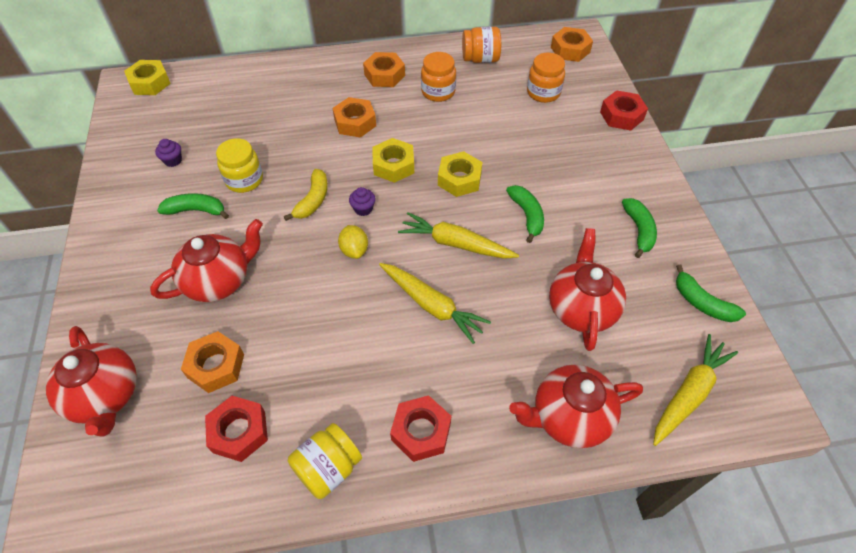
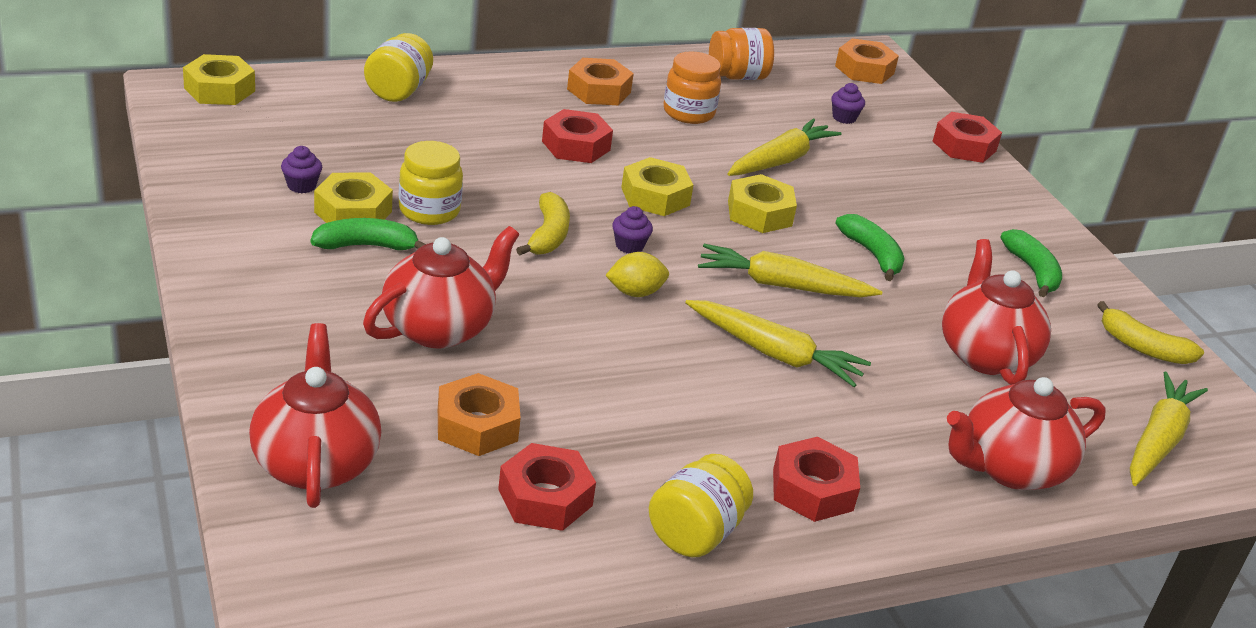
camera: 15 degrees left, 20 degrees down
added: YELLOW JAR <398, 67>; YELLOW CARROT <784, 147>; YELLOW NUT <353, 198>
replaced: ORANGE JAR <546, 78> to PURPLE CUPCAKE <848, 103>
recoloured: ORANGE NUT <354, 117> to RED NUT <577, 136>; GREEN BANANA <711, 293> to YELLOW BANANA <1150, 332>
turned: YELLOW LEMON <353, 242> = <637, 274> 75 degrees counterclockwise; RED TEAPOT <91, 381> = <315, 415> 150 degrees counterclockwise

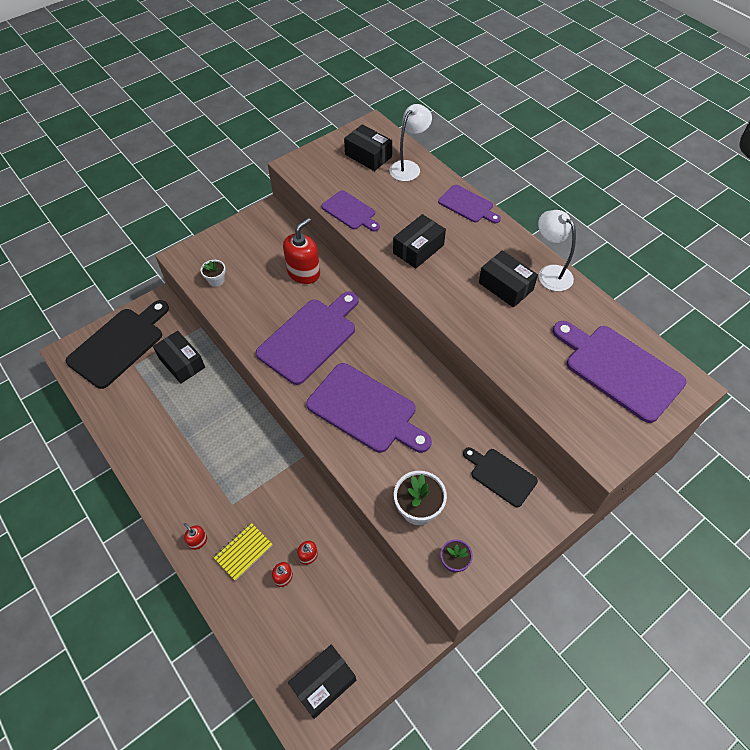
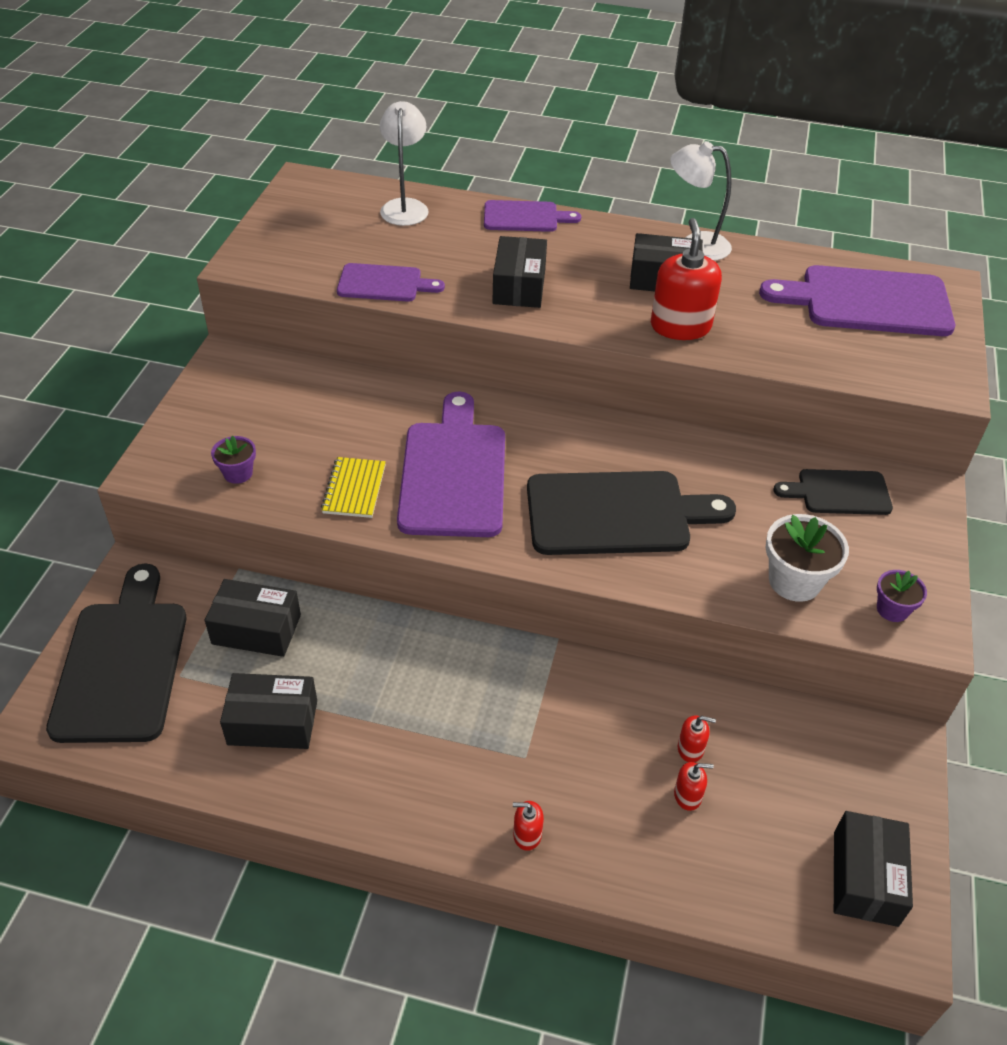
camera: 40 degrees left, 10 degrees down
moved: BLACK BOX <368, 147> to <268, 711>; RED SOAP DISPENSER <301, 251> to <686, 279>; YELLOW NOTEBOOK <243, 552> to <353, 487>
recoloured: WHITE FLOWER POT <213, 273> to PURPLE FLOWER POT <233, 460>; PURPLE CUTTING BOARD <369, 408> to BLACK CUTTING BOARD <631, 513>

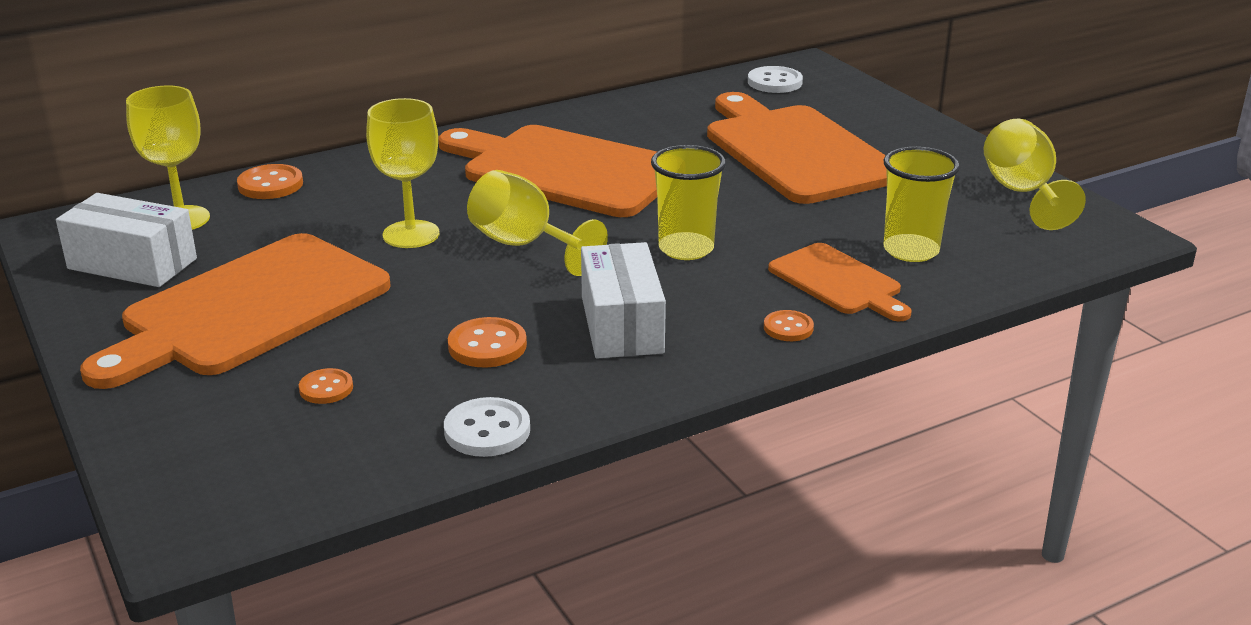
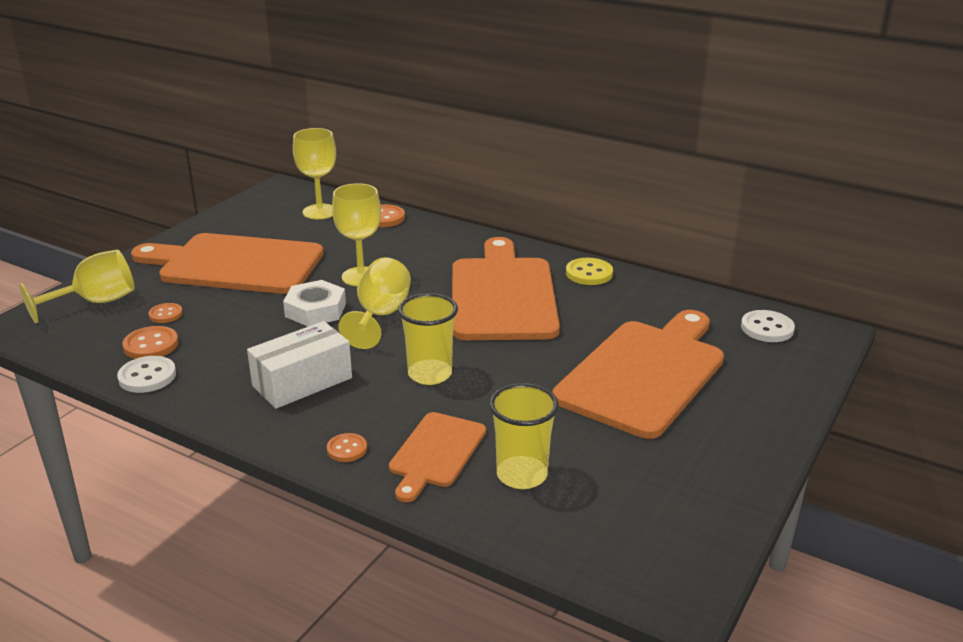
camera: 60 degrees right, 0 degrees up
removed: WHITE BOX <126, 240>
added: YELLOW BUTTON <589, 271>; WHITE NUT <314, 303>
moved: YELLOW GOBLET <1035, 174> to <77, 286>; ORANGE BUTTON <487, 342> to <150, 342>

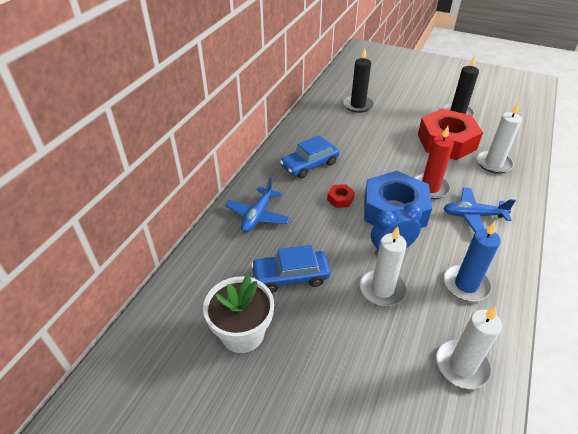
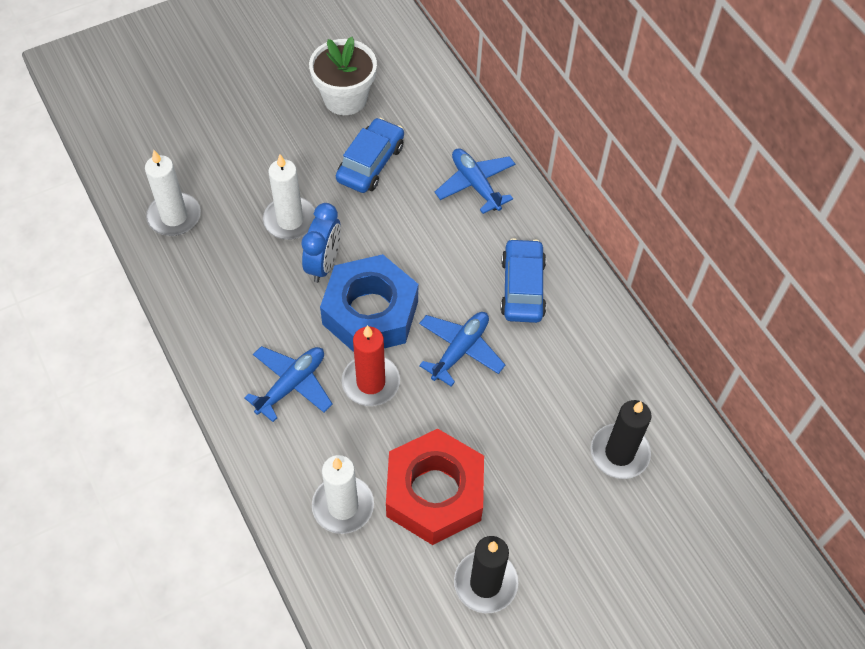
camera: 125 degrees right, 15 degrees up
removed: RED NUT <341, 196>; BLUE CANDLE <472, 262>
added: BLUE PLANE <462, 349>

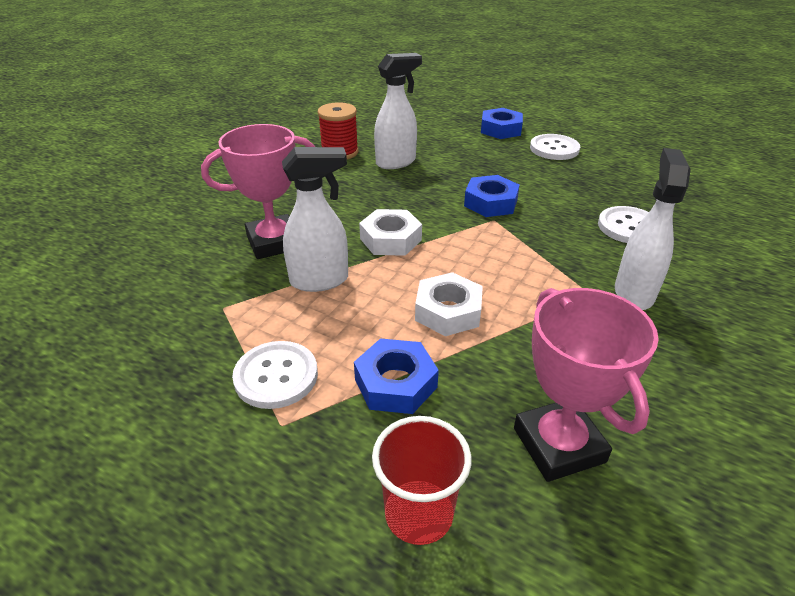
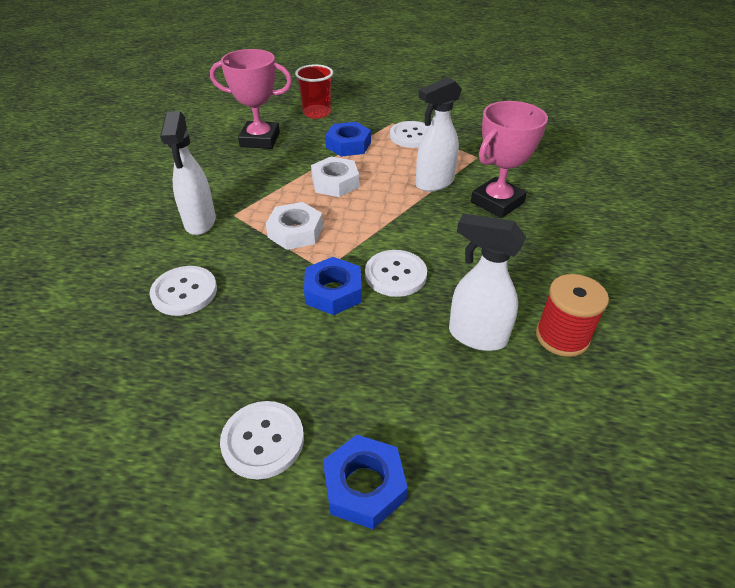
camera: 160 degrees right, 5 degrees up
added: WHITE BUTTON <396, 273>
moved: WHITE NUT <390, 232> to <294, 226>
turned: WHITE SPRAY BOTTLE <398, 111> = <487, 282> 75 degrees clockwise; PINK TROPHY <586, 385> = <251, 99> 45 degrees counterclockwise

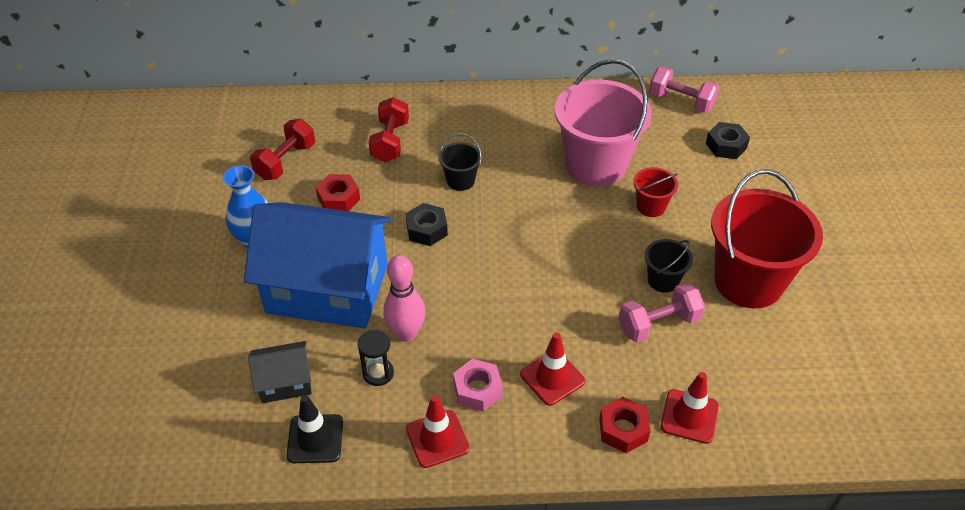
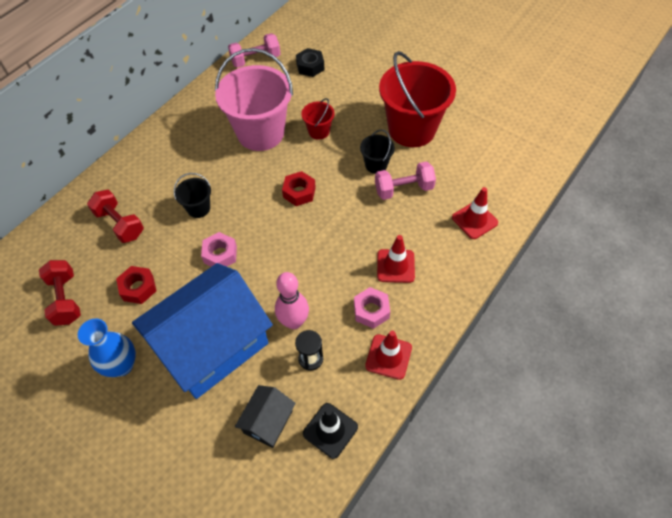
camera: 50 degrees left, 10 degrees up
moved: RED NUT <624, 425> to <299, 188>
recoloured: BLACK NUT <427, 224> to PINK NUT <219, 249>
turned: PINK DUMBBELL <662, 312> = <405, 180> 60 degrees clockwise

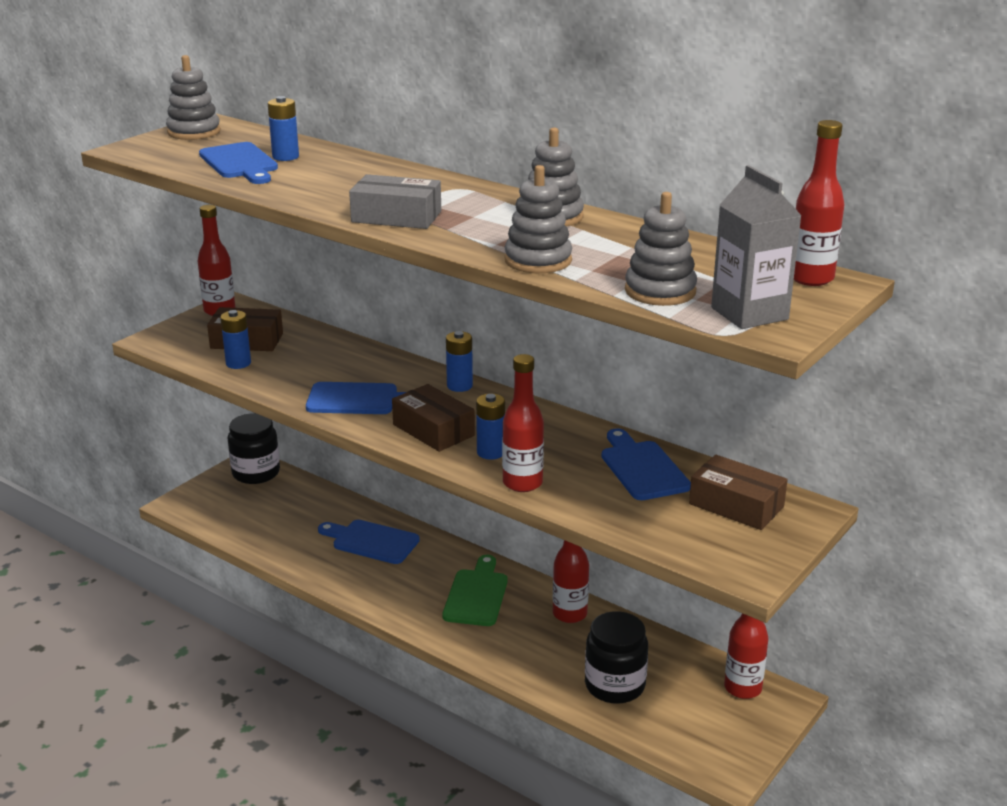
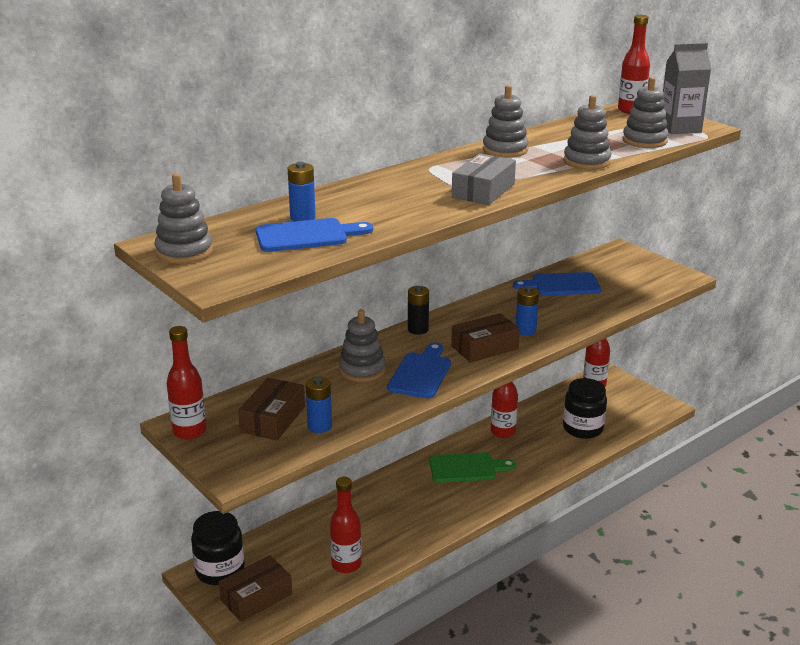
camera: 75 degrees left, 0 degrees up
removed: BLUE CUTTING BOARD <369, 542>
added: GREY STACKING TOY <362, 345>
moved: RED BOTTLE <523, 423> to <346, 525>; BROWN BOX <738, 492> to <255, 588>
recoloured: BLUE BATTERY <459, 361> to BLACK BATTERY <418, 310>
turned: GREEN CUTTING BOARD <475, 590> = <472, 467> 150 degrees clockwise

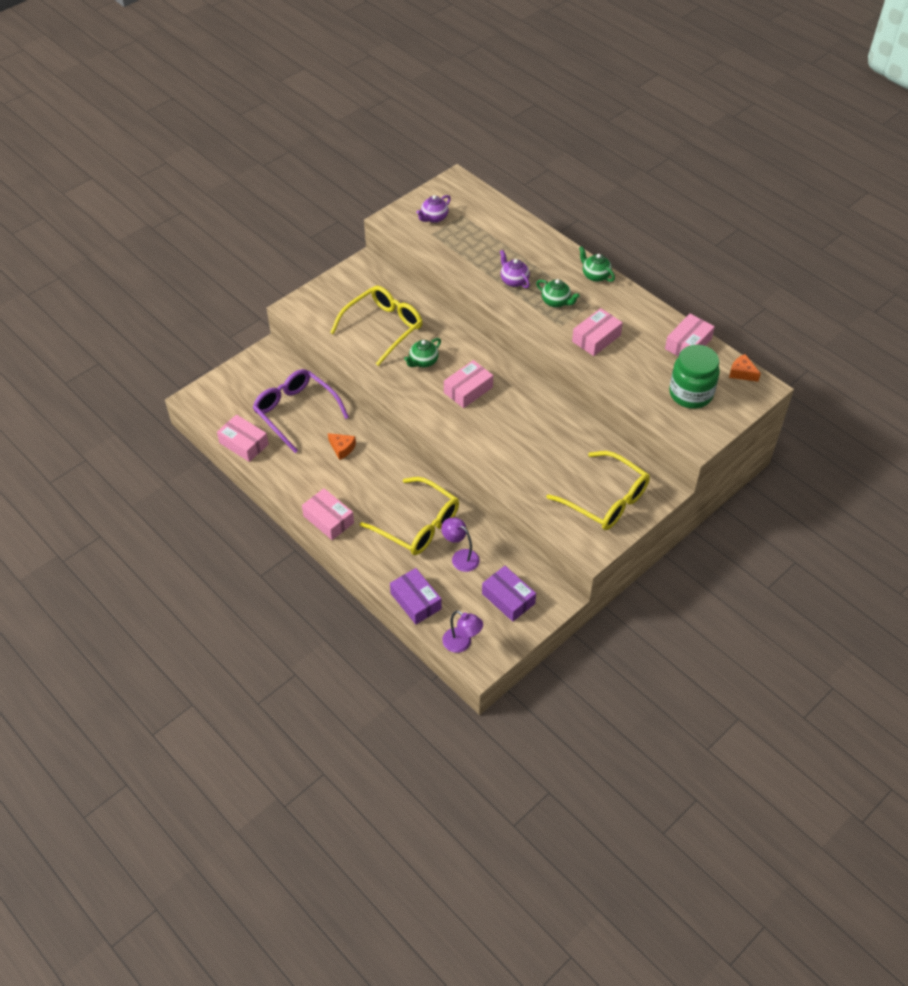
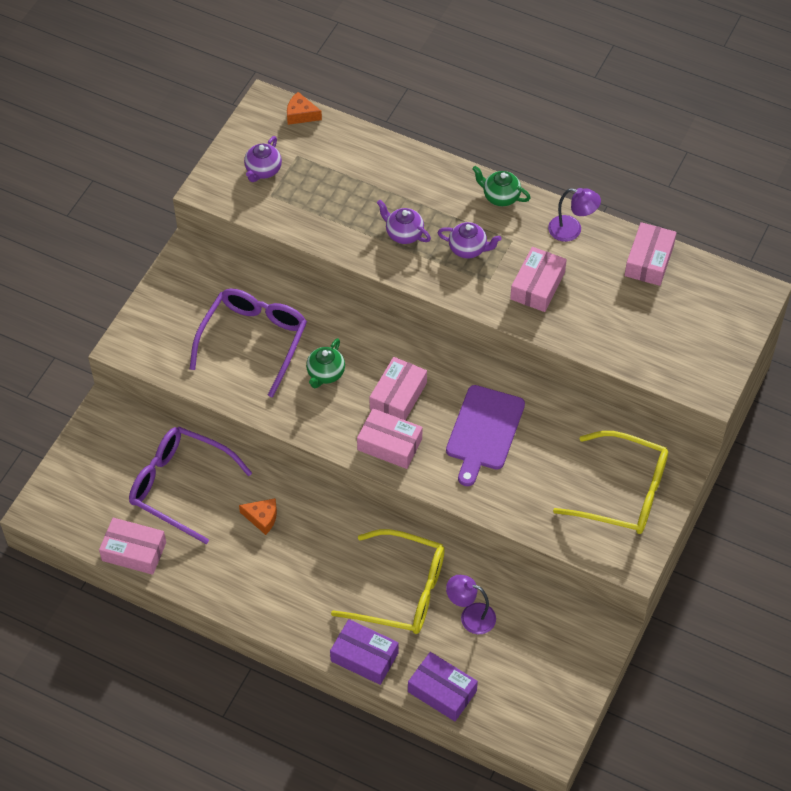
camera: 20 degrees left, 5 degrees up
removed: GREEN JAR <694, 377>
added: PURPLE CUTTING BOARD <485, 435>
moved: ORANGE CHEESE <745, 368> to <304, 108>; PINK BOX <328, 514> to <389, 438>; PURPLE BOX <509, 594> to <364, 652>; PURPLE LAMP <462, 632> to <574, 215>
recoloured: GREEN TEAPOT <558, 293> to PURPLE TEAPOT <469, 240>; YELLOW GLASSES <376, 326> to PURPLE GLASSES <248, 343>

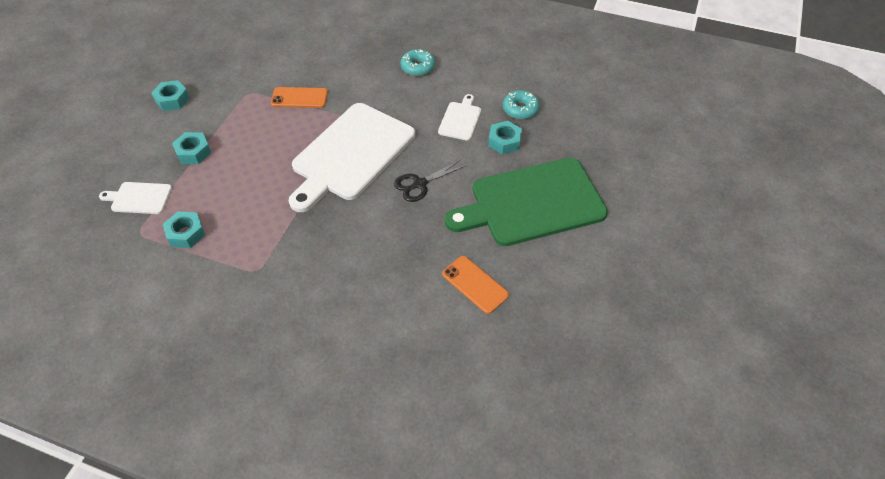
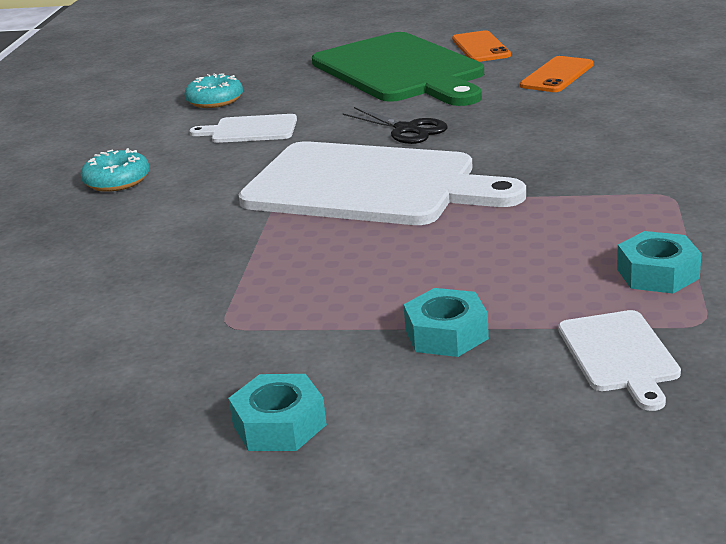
camera: 100 degrees left, 25 degrees down
removed: TURQUOISE NUT <505, 138>
moved: ORANGE PHONE <299, 97> to <481, 46>

